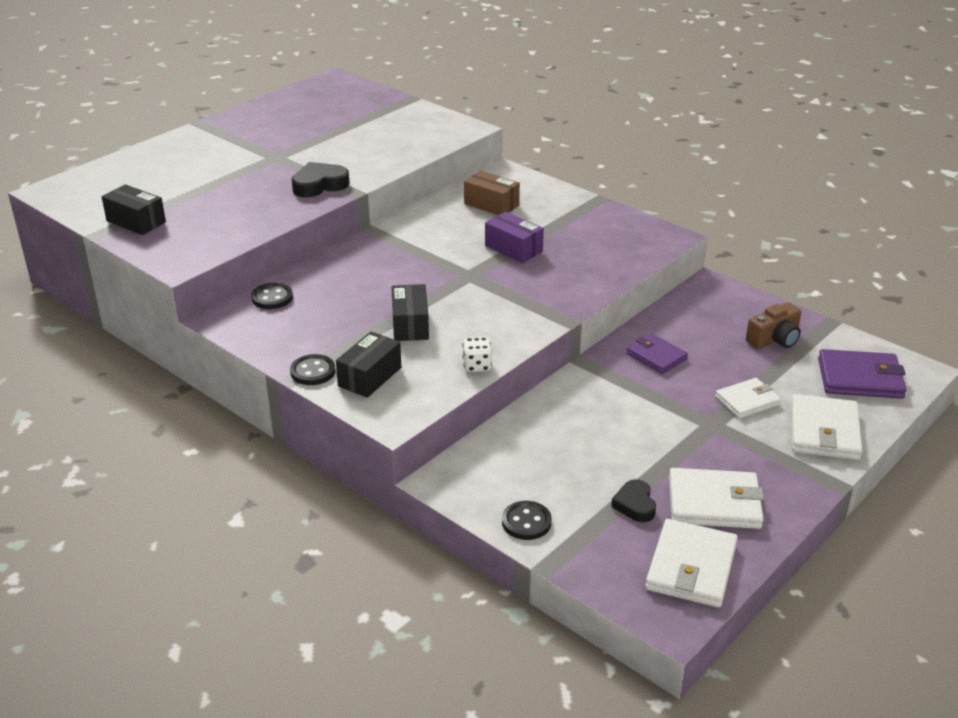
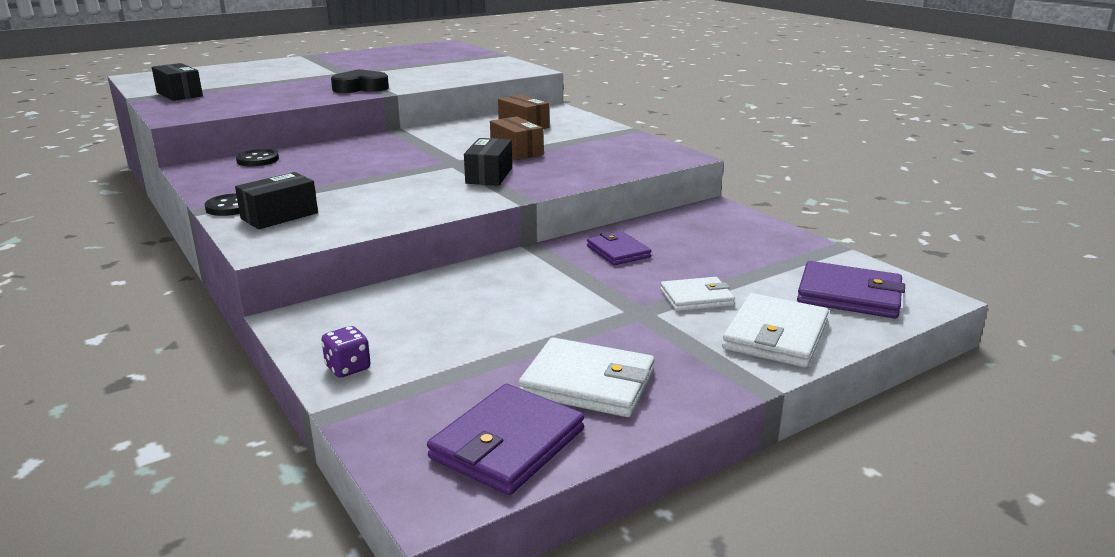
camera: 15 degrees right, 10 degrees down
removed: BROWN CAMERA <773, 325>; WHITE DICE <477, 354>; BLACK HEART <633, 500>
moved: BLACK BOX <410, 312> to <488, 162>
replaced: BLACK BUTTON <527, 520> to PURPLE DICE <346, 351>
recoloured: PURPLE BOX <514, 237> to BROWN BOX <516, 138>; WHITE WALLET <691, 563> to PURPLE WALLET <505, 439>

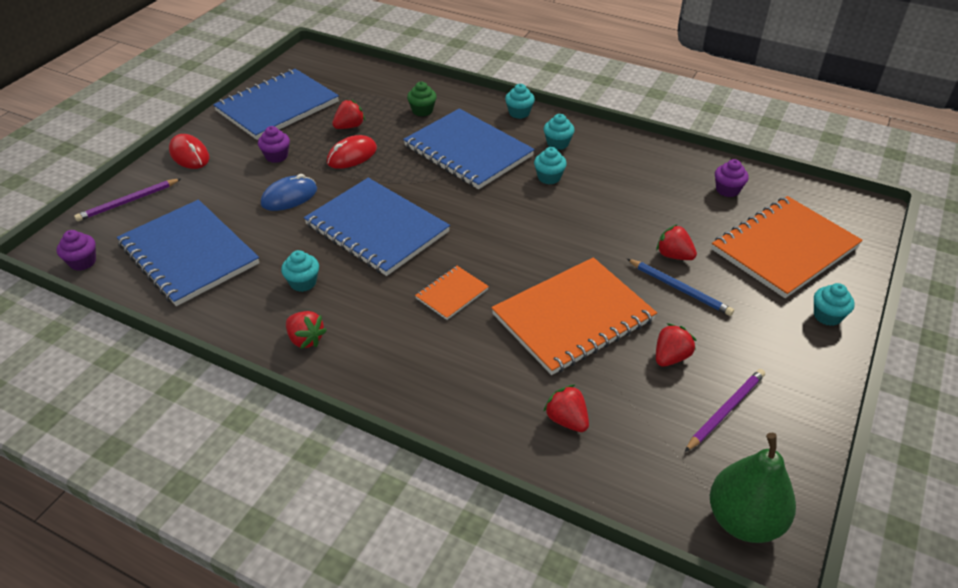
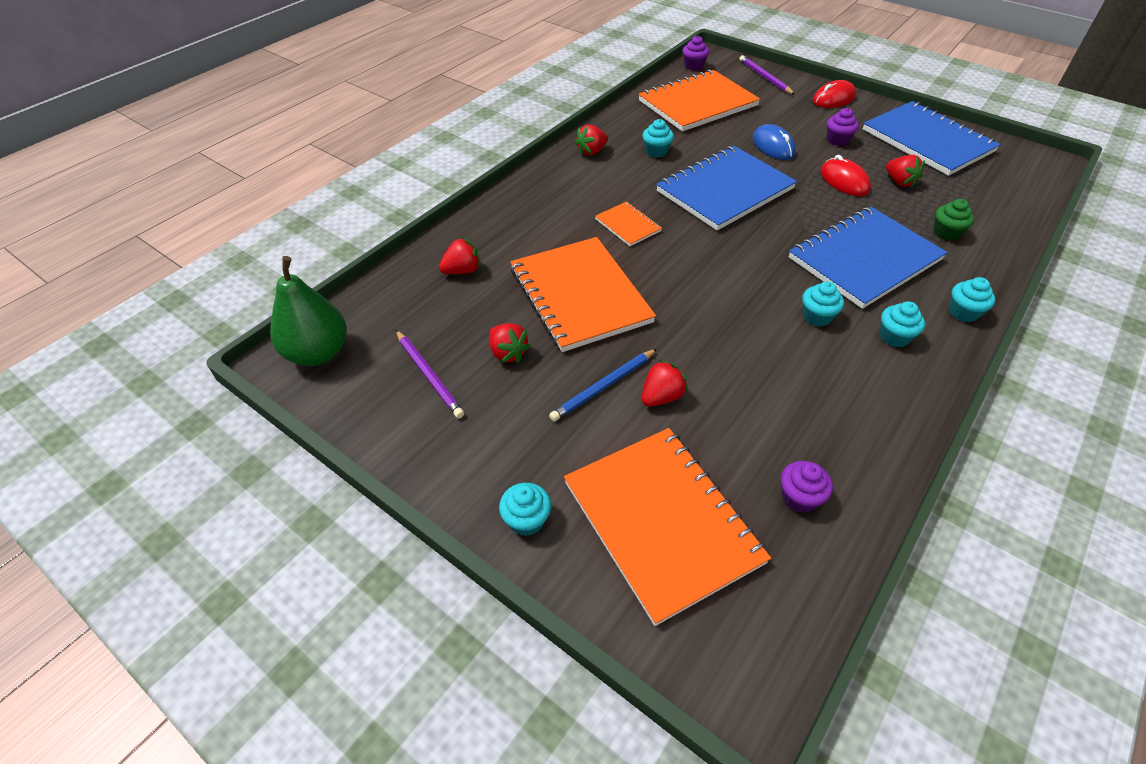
camera: 100 degrees right, 5 degrees up
recoloured: BLUE NOTEBOOK <188, 253> to ORANGE NOTEBOOK <699, 100>

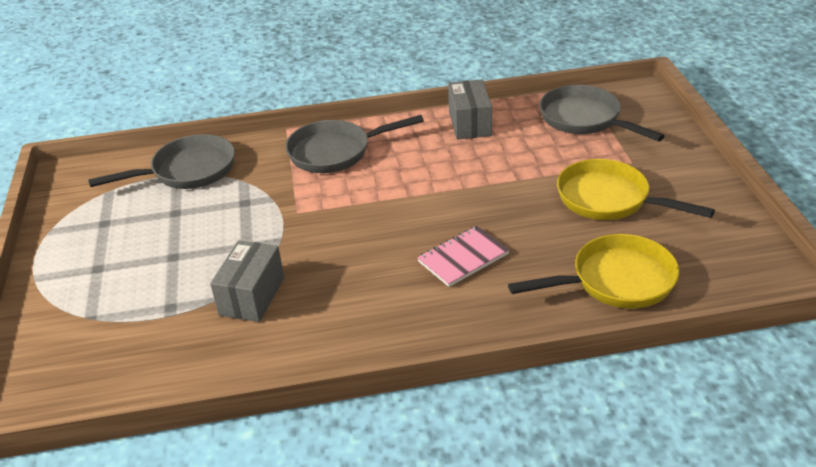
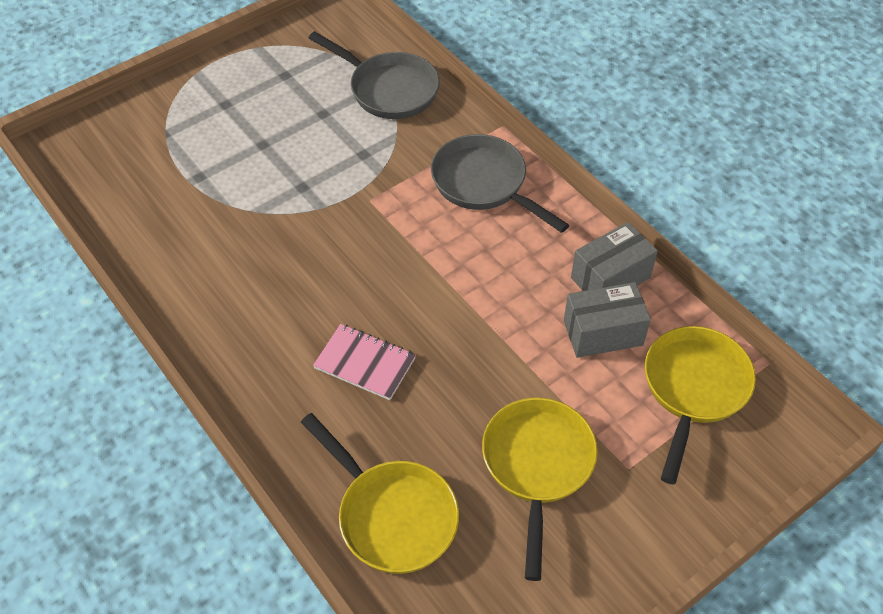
camera: 60 degrees right, 15 degrees up
moved: GREY BOX <247, 281> to <607, 320>
recoloured: GREY PAN <602, 113> to YELLOW PAN <700, 405>

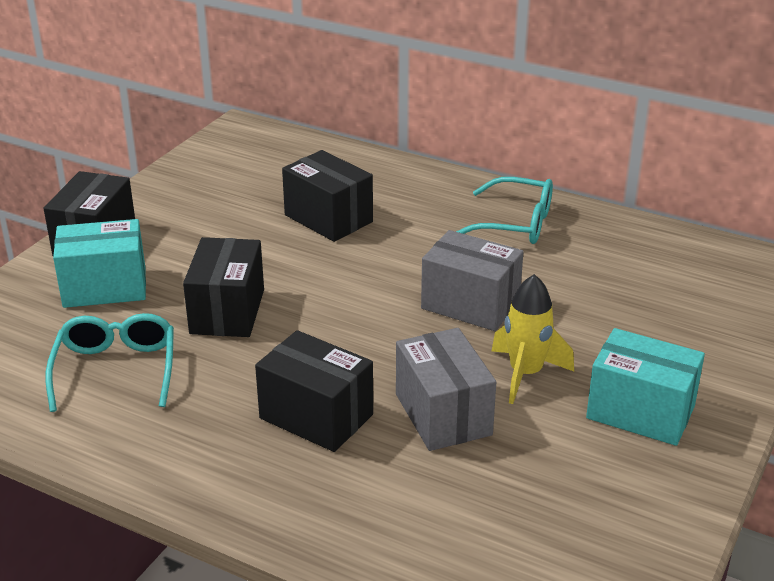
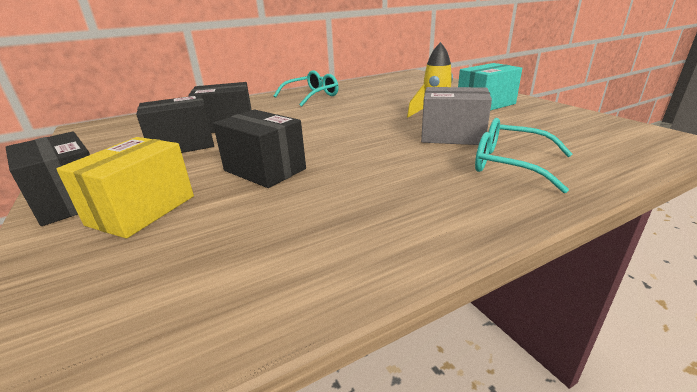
camera: 55 degrees left, 5 degrees down
removed: GREY BOX <472, 280>
moved: TURQUOISE GLASSES <109, 362> to <523, 155>; BLACK BOX <314, 391> to <175, 124>
recoloured: TURQUOISE BOX <99, 263> to YELLOW BOX <125, 188>

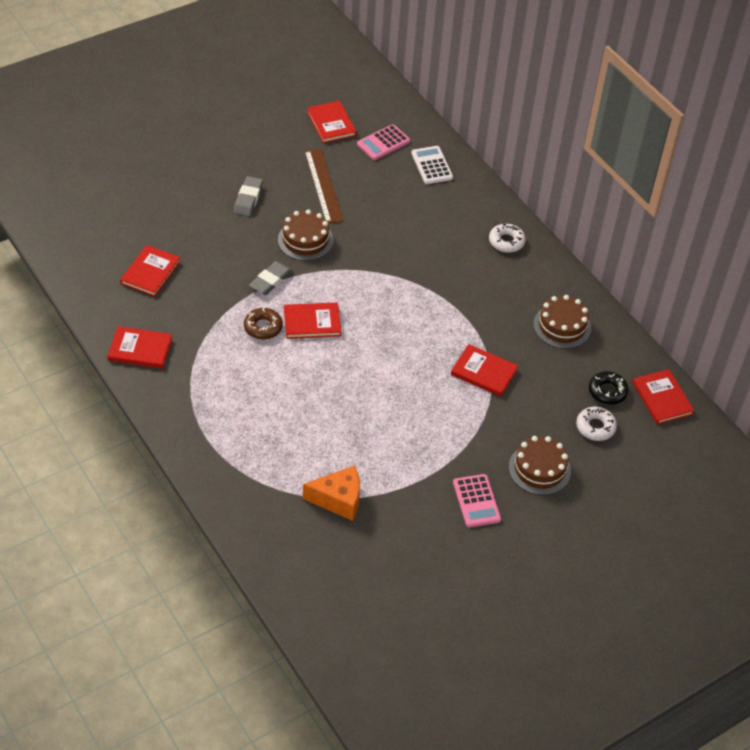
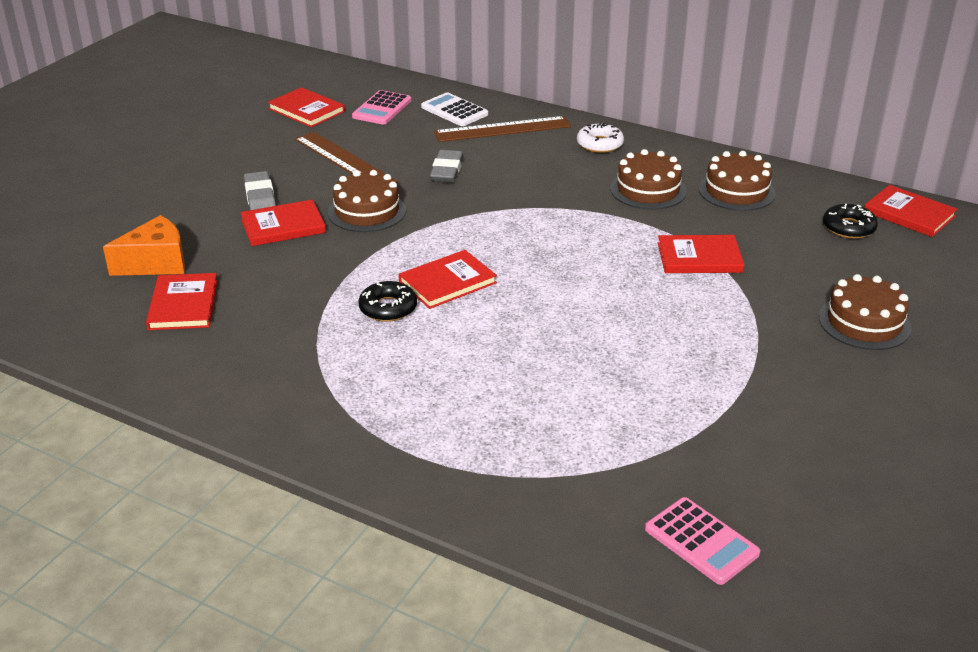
camera: 25 degrees left, 15 degrees down
removed: WHITE DONUT <596, 424>
added: BROWN RULER <502, 129>; BROWN CAKE <648, 179>
moved: GREY ERASER <270, 278> to <447, 166>; RED BOOK <139, 347> to <283, 222>; ORANGE CHEESE <331, 493> to <144, 245>; PINK CALCULATOR <477, 501> to <702, 541>
recoloured: BROWN DONUT <263, 323> to BLACK DONUT <387, 301>

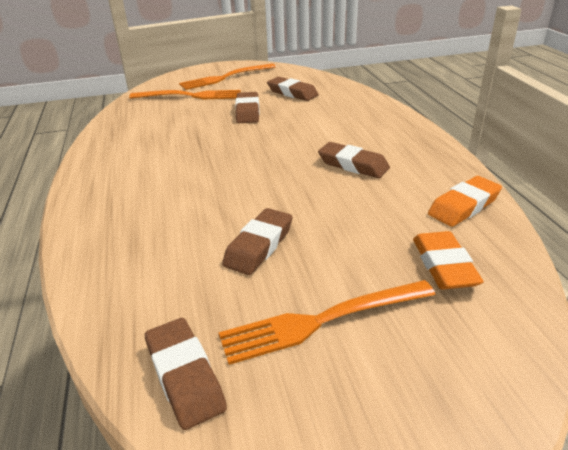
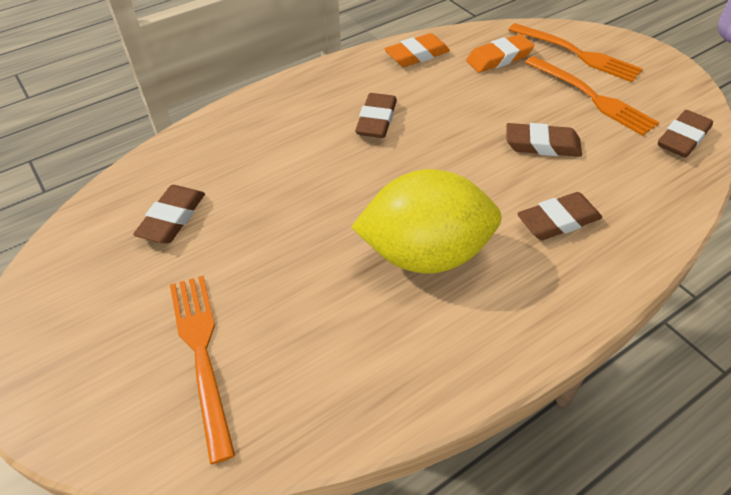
camera: 110 degrees left, 15 degrees up
added: YELLOW LEMON <426, 221>
moved: ORANGE FORK <227, 76> to <576, 52>; BROWN ERASER <247, 107> to <559, 216>
turned: ORANGE ERASER <465, 201> = <417, 50> 60 degrees counterclockwise

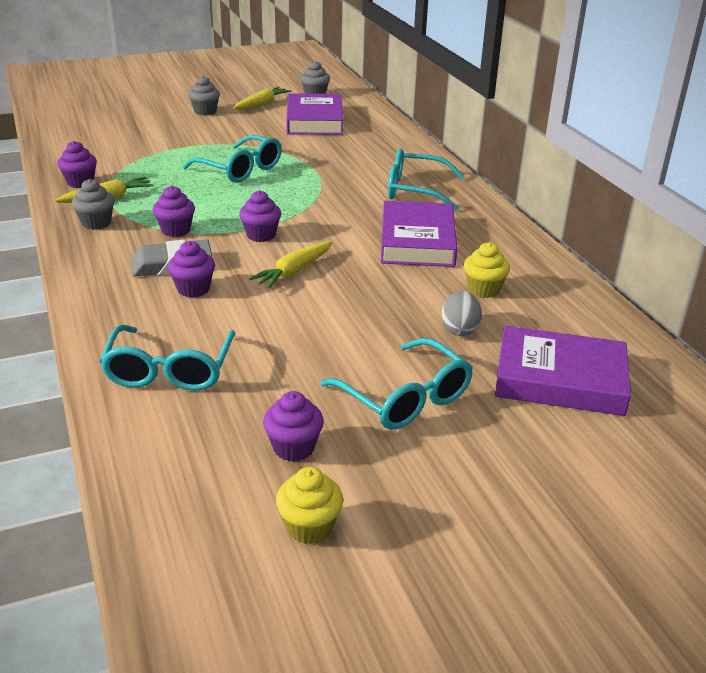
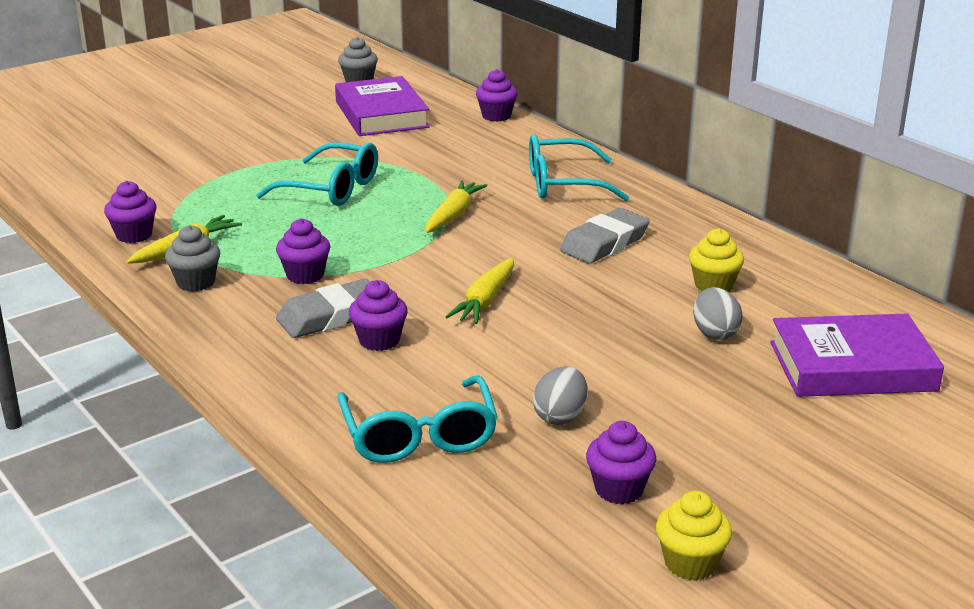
camera: 15 degrees left, 5 degrees down
removed: GREY CUPCAKE <204, 95>; TURQUOISE GLASSES <396, 384>
added: GREY EGG <560, 395>
moved: YELLOW CARROT <262, 98> to <456, 206>; PURPLE CUPCAKE <260, 216> to <497, 95>
replaced: PURPLE BOOK <419, 234> to GREY ERASER <605, 235>

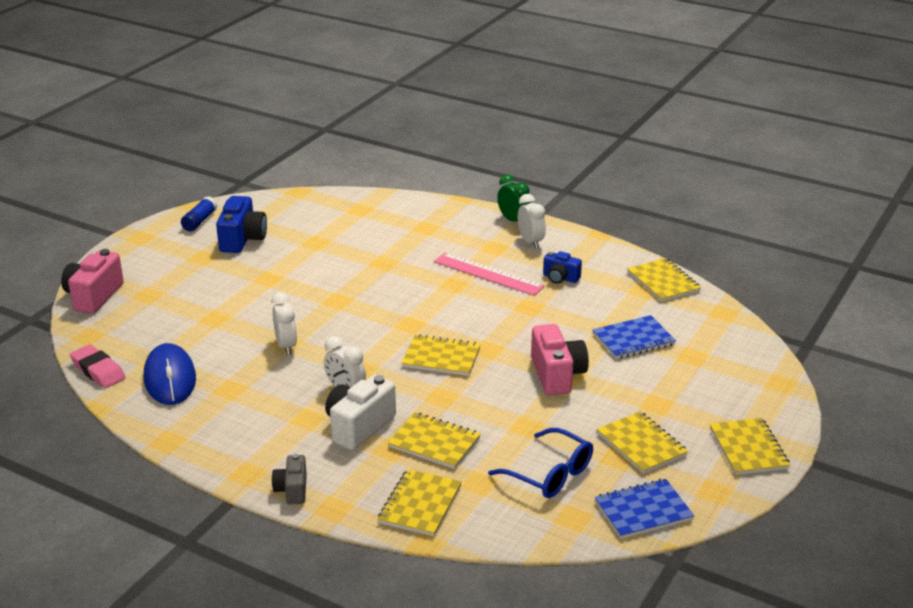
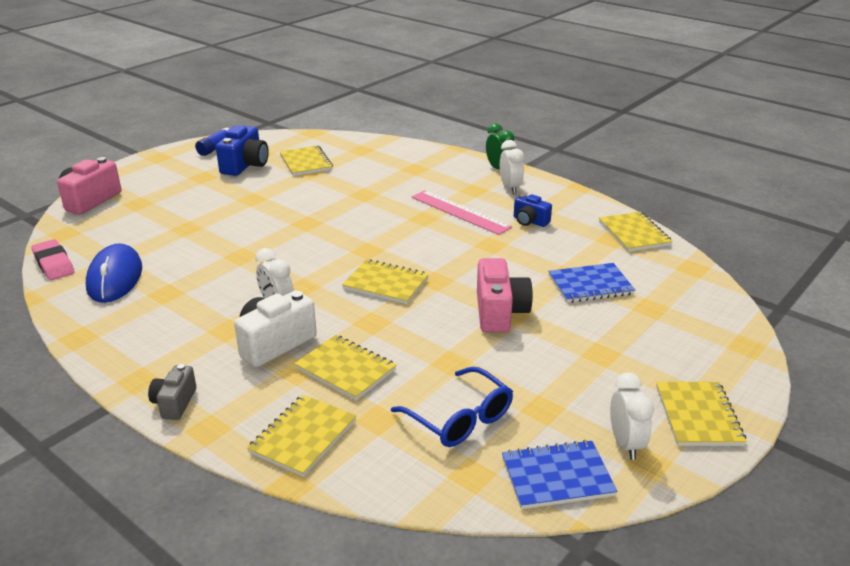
camera: 10 degrees right, 0 degrees up
moved: WHITE CLOCK <284, 323> to <632, 416>; YELLOW NOTEBOOK <642, 442> to <306, 160>

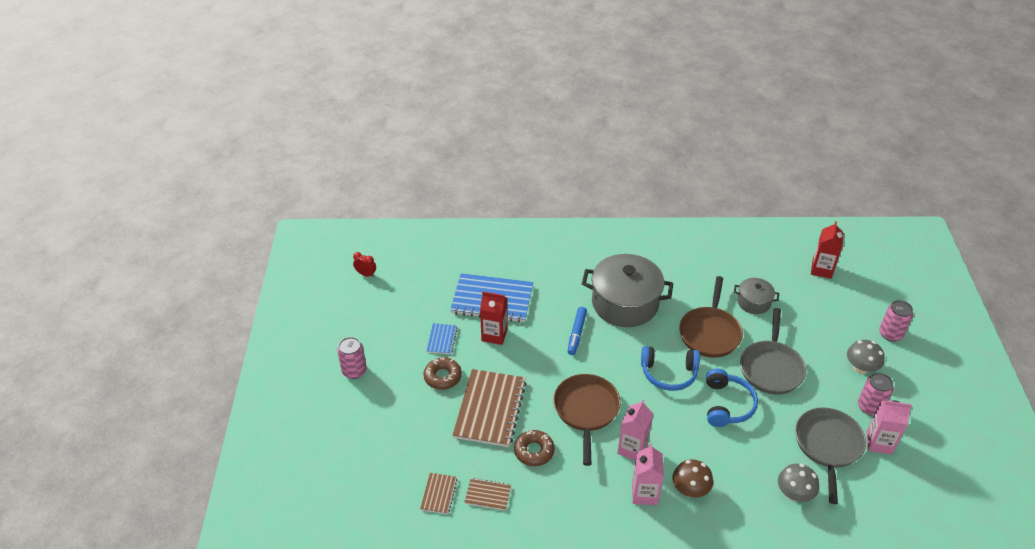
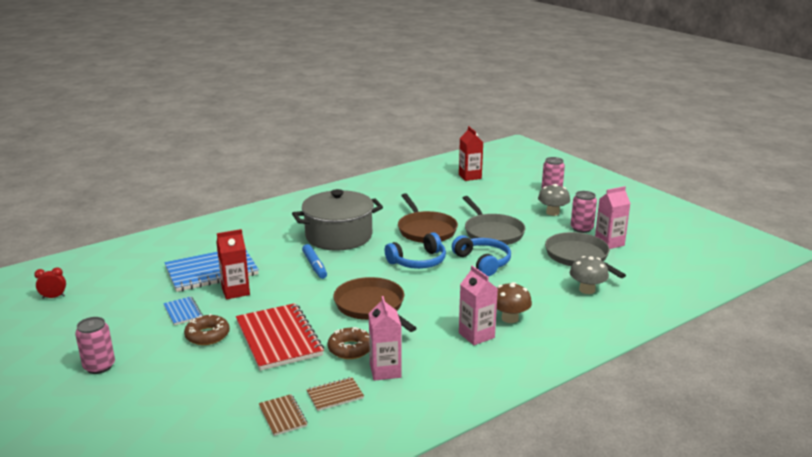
camera: 35 degrees left, 20 degrees down
removed: GREY POT <756, 296>
moved: PINK CARTON <635, 430> to <385, 338>
recoloured: BROWN NOTEBOOK <489, 408> to RED NOTEBOOK <280, 337>

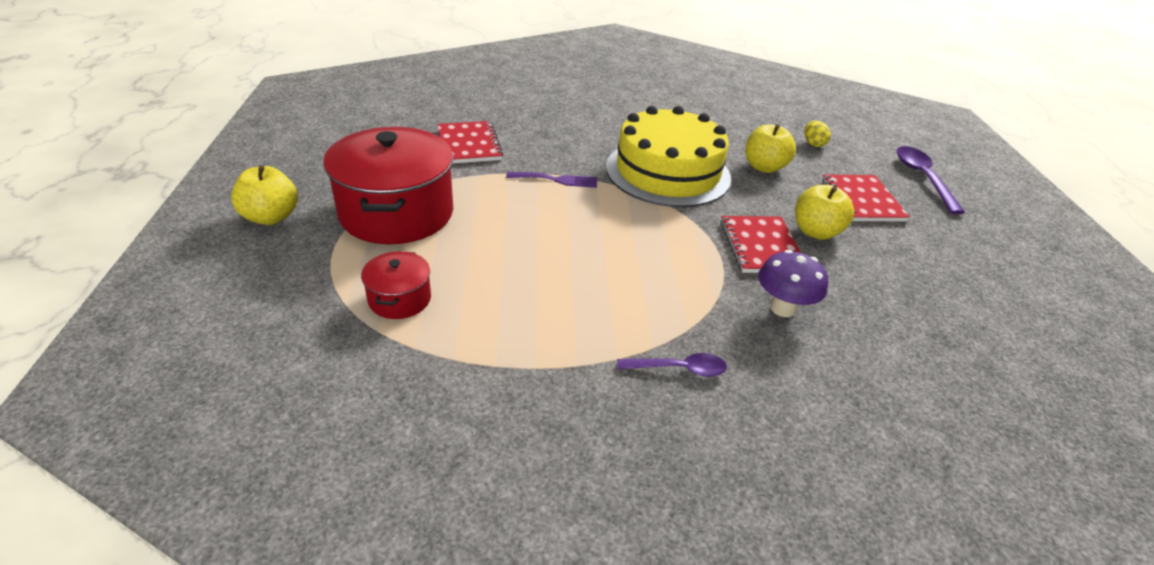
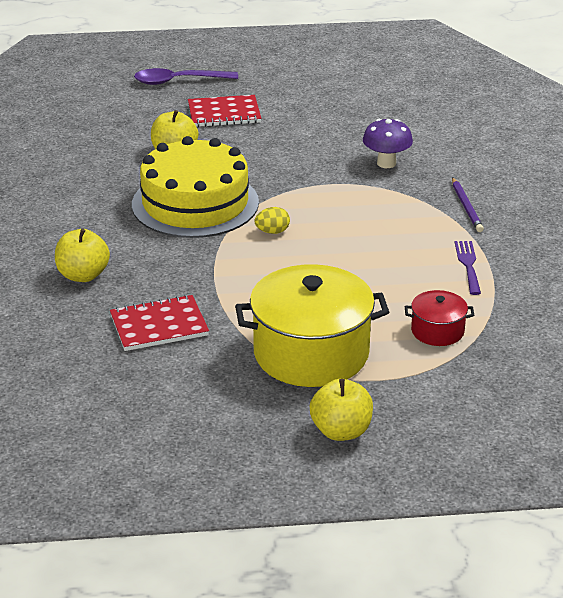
camera: 90 degrees left, 5 degrees down
removed: RED NOTEBOOK <760, 244>
moved: YELLOW EGG <817, 134> to <272, 220>; PURPLE FORK <551, 180> to <467, 268>; YELLOW APPLE <824, 212> to <82, 255>
replaced: PURPLE SPOON <672, 365> to PURPLE PENCIL <468, 204>
recoloured: RED POT <388, 185> to YELLOW POT <312, 325>

